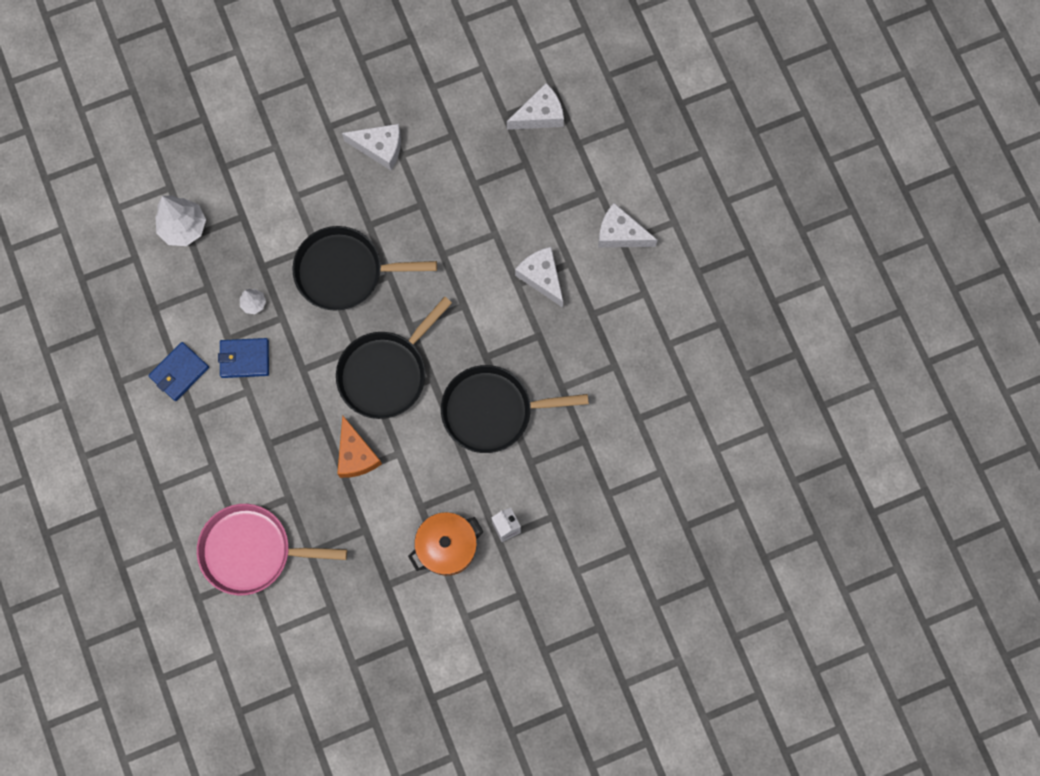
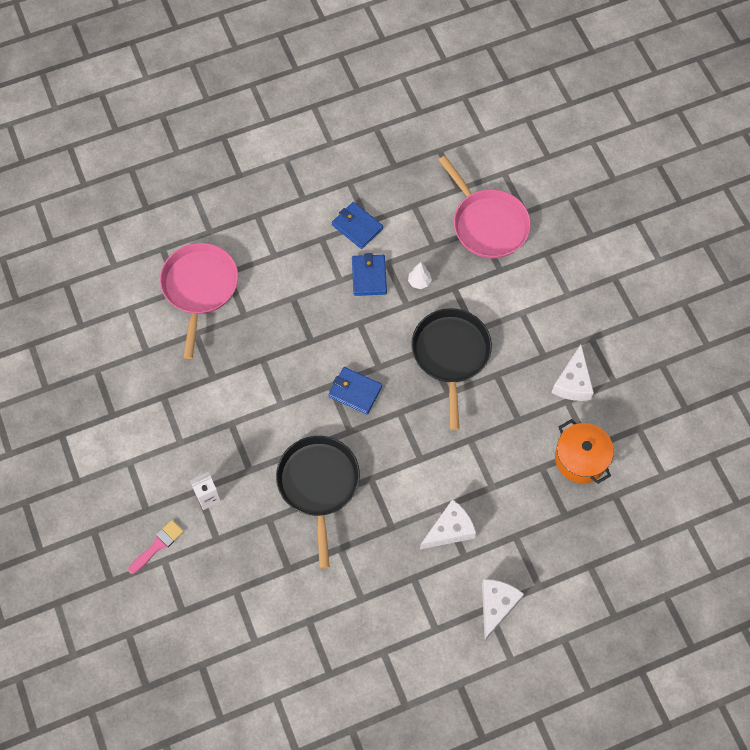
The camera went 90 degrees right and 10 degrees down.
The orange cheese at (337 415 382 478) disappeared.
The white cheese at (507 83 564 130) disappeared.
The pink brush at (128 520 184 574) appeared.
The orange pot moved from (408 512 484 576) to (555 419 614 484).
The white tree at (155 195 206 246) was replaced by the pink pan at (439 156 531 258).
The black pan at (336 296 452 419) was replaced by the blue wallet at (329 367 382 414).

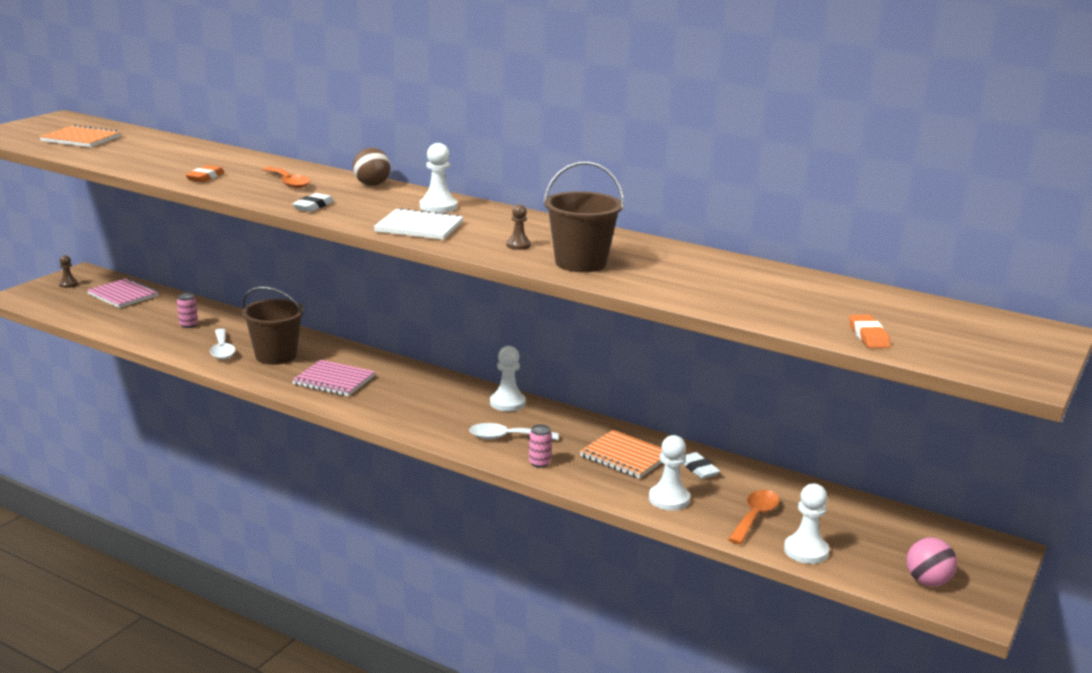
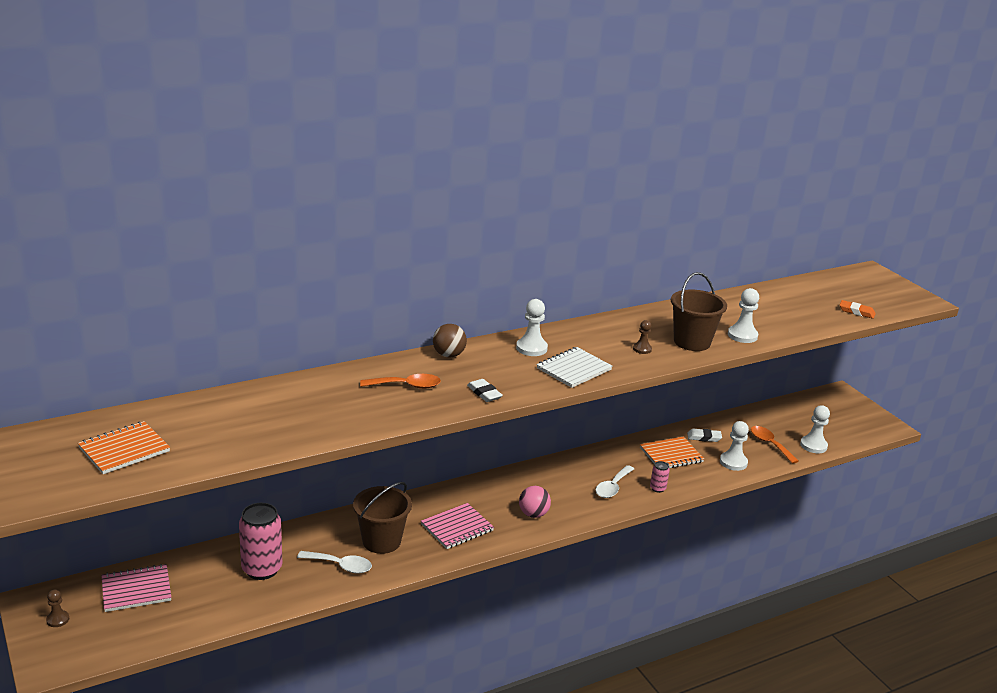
The camera went 60 degrees left and 5 degrees up.
The orange eraser at (186 165 225 182) disappeared.
The white pawn moved from (490 346 526 412) to (728 288 759 343).
The pink ball moved from (907 537 957 586) to (519 486 551 518).
The pink can at (177 293 198 328) changed to 2.13 times the size.

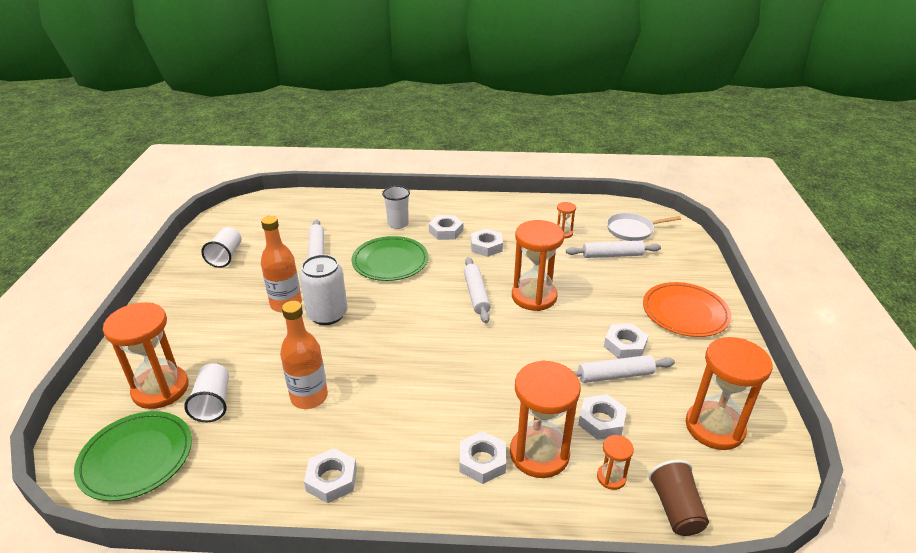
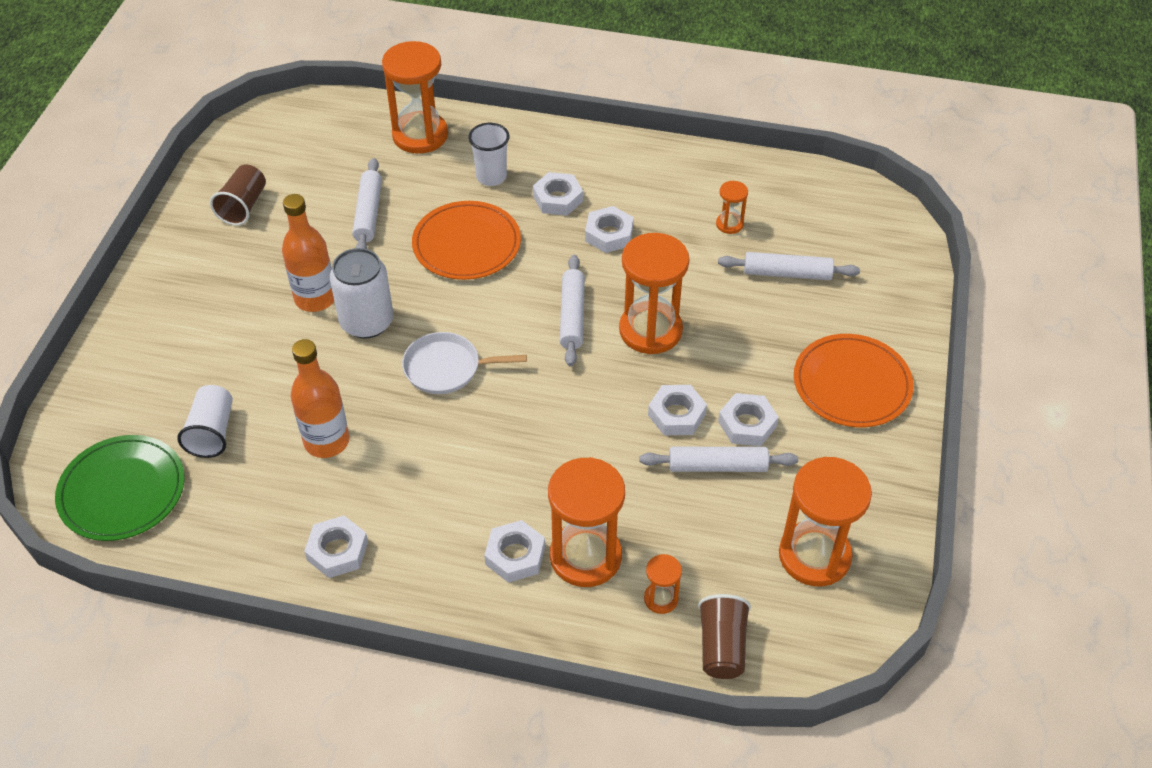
The camera went 10 degrees right and 15 degrees up.
The orange hourglass moved from (103 302 189 409) to (382 41 448 154).
The white nut moved from (578 394 627 440) to (648 385 707 435).
The white pan moved from (607 213 681 241) to (402 332 527 394).
The white cup at (201 227 241 268) became the brown cup at (210 165 266 226).
The green plate at (352 236 429 281) became the orange plate at (412 201 521 280).

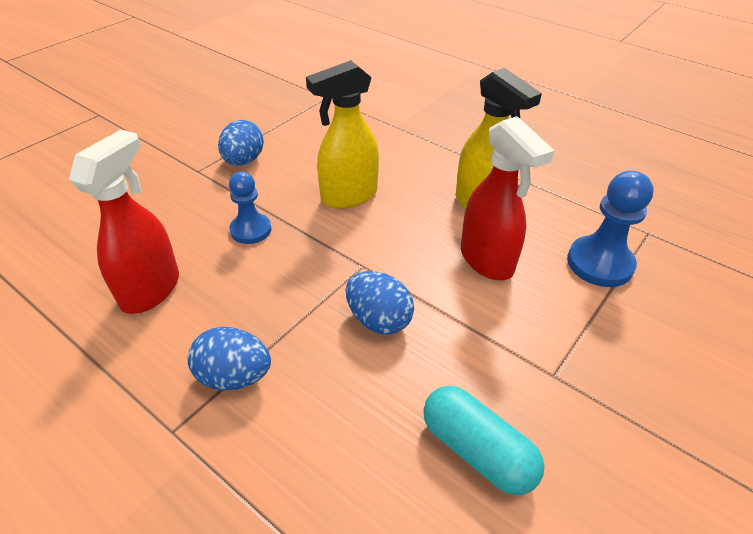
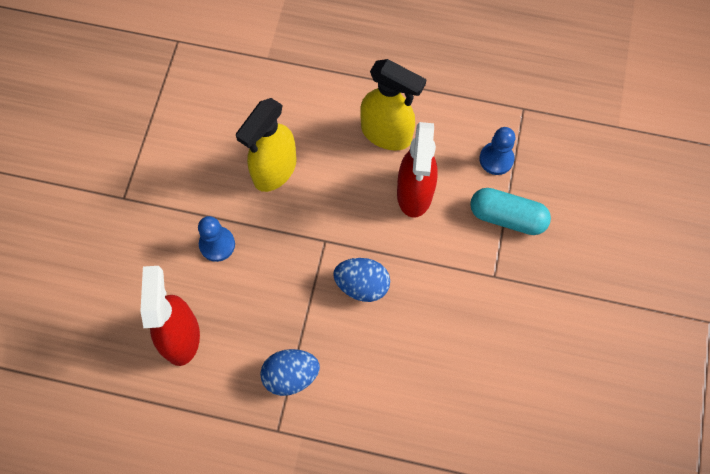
The camera went 25 degrees left and 25 degrees up.
The blue egg at (218 120 264 166) disappeared.
The turquoise capsule moved from (423 386 544 495) to (470 188 551 235).
The red spray bottle at (461 116 555 280) turned 60 degrees clockwise.
The blue pawn at (567 171 654 287) changed to 0.67 times the size.

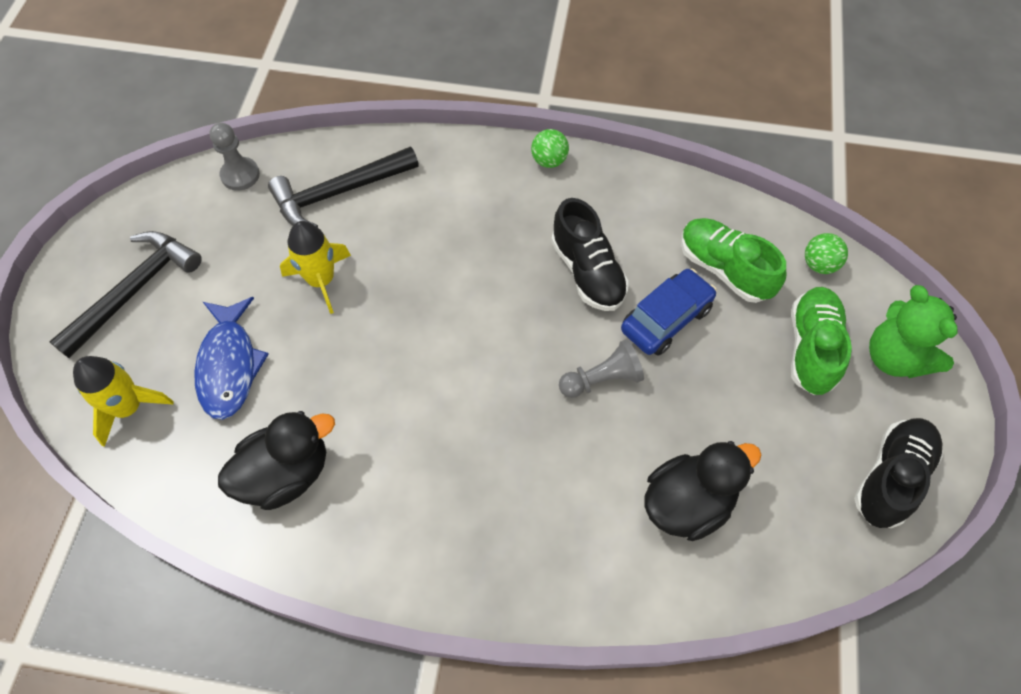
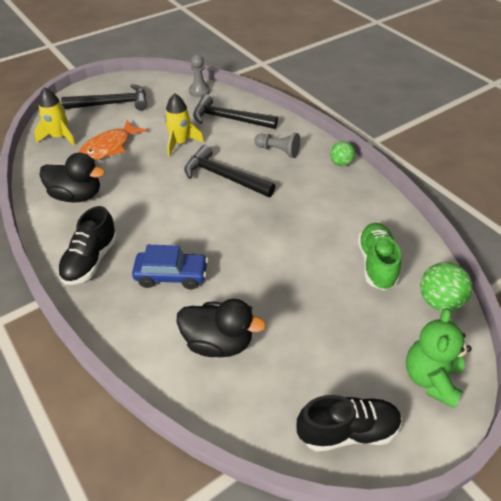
The camera went 45 degrees right and 15 degrees down.
The green shoe at (791 287 852 395) disappeared.
The black hammer at (184 145 276 197) appeared.
The black shoe moved from (551 198 629 311) to (58 206 117 285).
The grey pawn moved from (559 339 644 398) to (254 133 300 158).
The blue car moved from (621 268 717 356) to (132 245 208 289).
The blue fish at (194 297 269 420) became the orange fish at (78 120 147 161).
The green ball at (805 233 848 274) changed to 1.55 times the size.

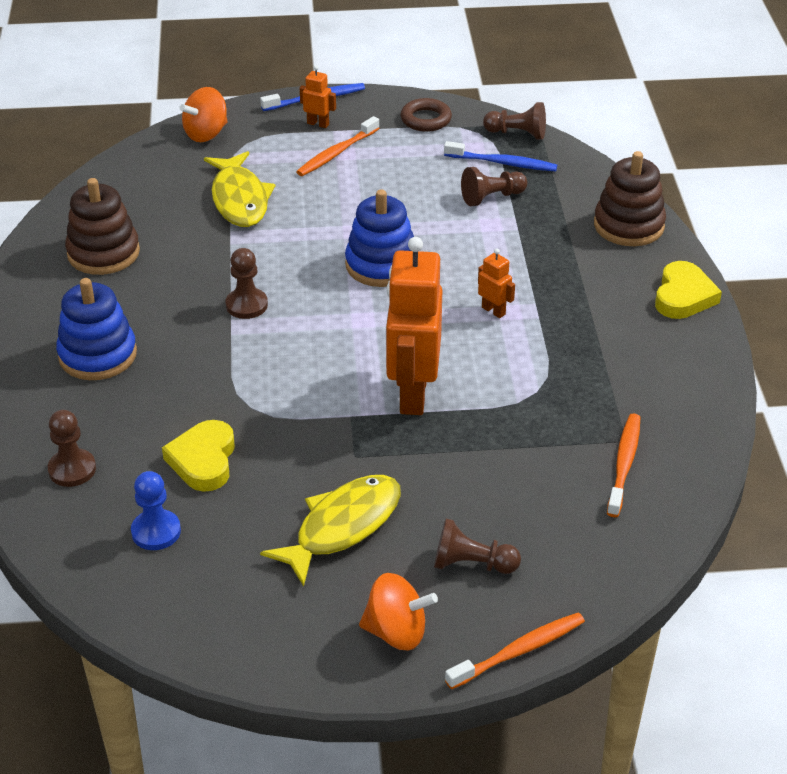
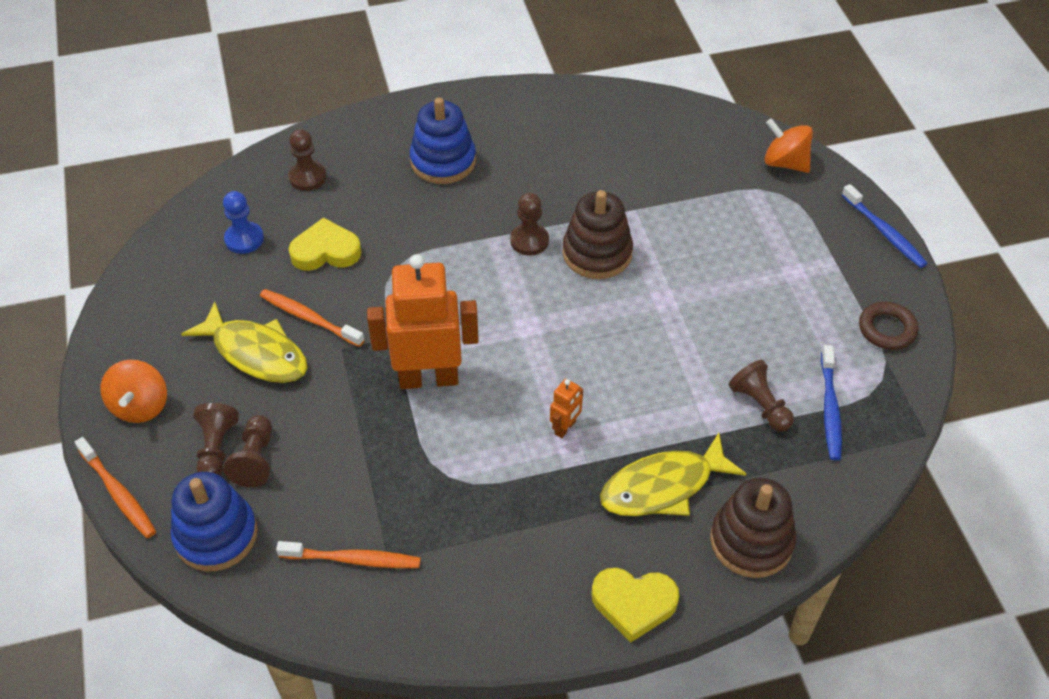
The camera went 80 degrees right and 10 degrees up.
The orange robot at (300 65 336 128) disappeared.
The brown stacking toy moved from (65 178 140 275) to (562 190 633 279).
The yellow fish moved from (204 151 275 227) to (600 433 746 516).
The orange toothbrush moved from (296 116 379 176) to (260 289 364 347).
The blue stacking toy moved from (345 190 414 287) to (171 472 258 571).
The brown pawn moved from (483 102 546 140) to (223 415 272 487).

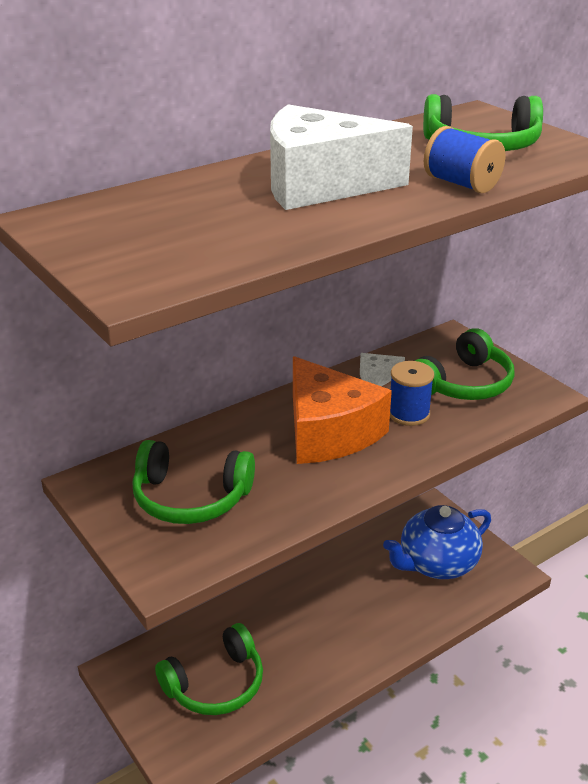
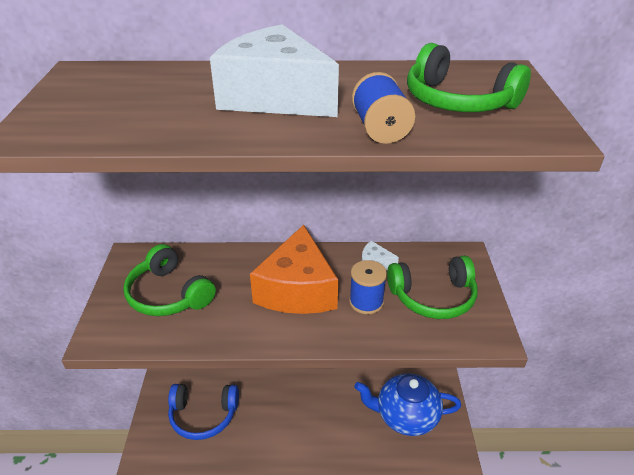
The camera went 35 degrees right and 5 degrees up.
The green headphones at (155 623 263 715) became the blue headphones at (168 384 239 440).

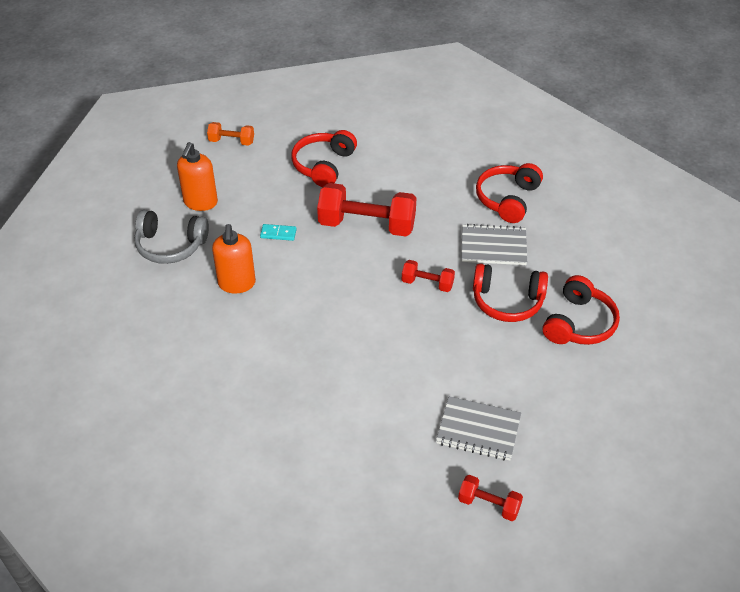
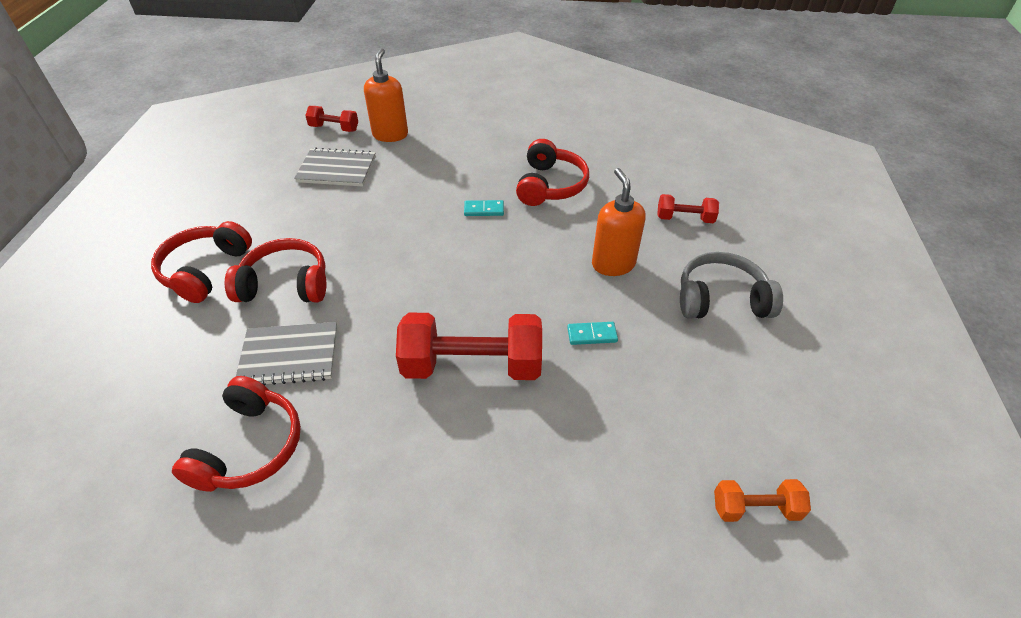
The camera went 170 degrees right and 0 degrees up.
The turquoise domino at (464 200 504 216) appeared.
The orange soap dispenser moved from (177 142 218 211) to (364 48 408 142).
The red headphones moved from (291 130 357 187) to (516 139 589 206).
The red dumbbell moved from (402 260 455 292) to (657 194 719 223).

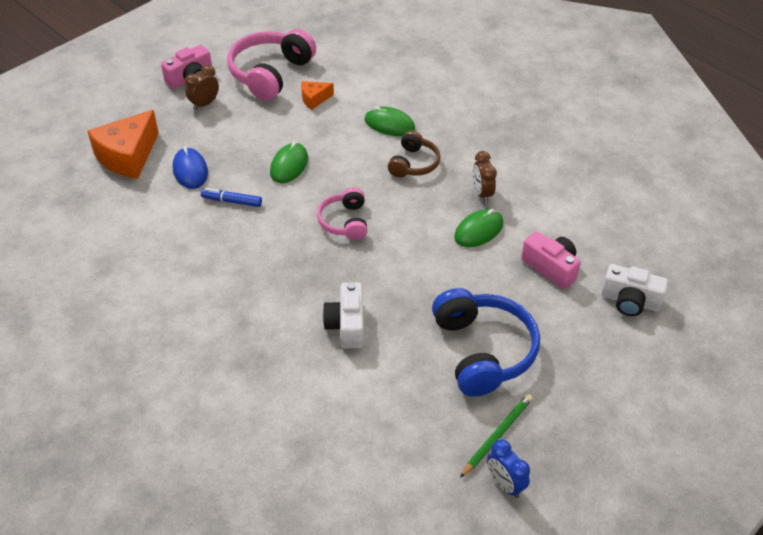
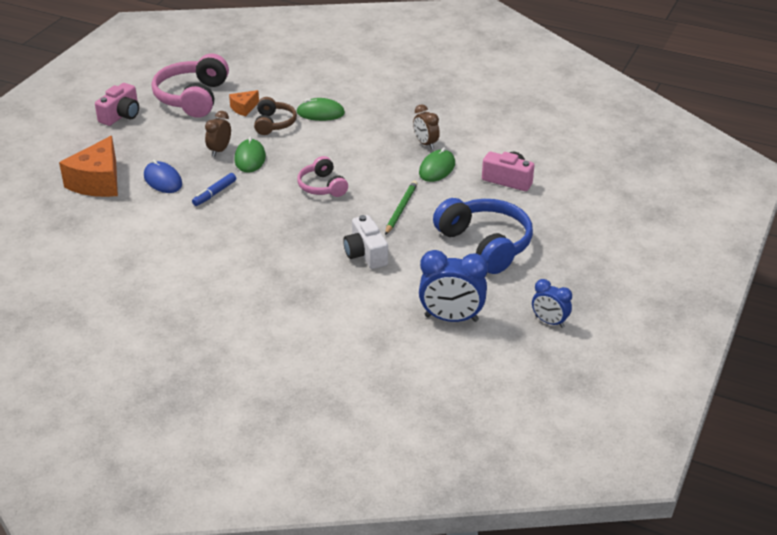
The camera went 20 degrees left and 10 degrees down.
The white camera at (601 264 669 316) disappeared.
The blue clock at (419 250 488 322) appeared.
The brown clock moved from (185 65 219 110) to (205 111 231 157).
The brown headphones moved from (388 130 440 178) to (254 97 297 135).
The green pencil moved from (460 394 533 478) to (385 181 418 235).
The blue marker at (201 188 262 207) turned 45 degrees counterclockwise.

